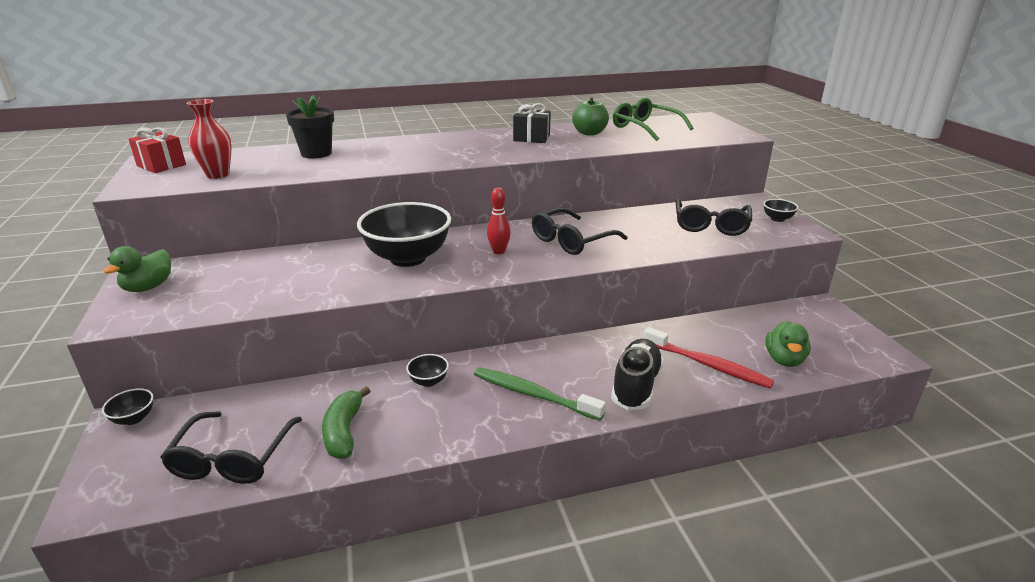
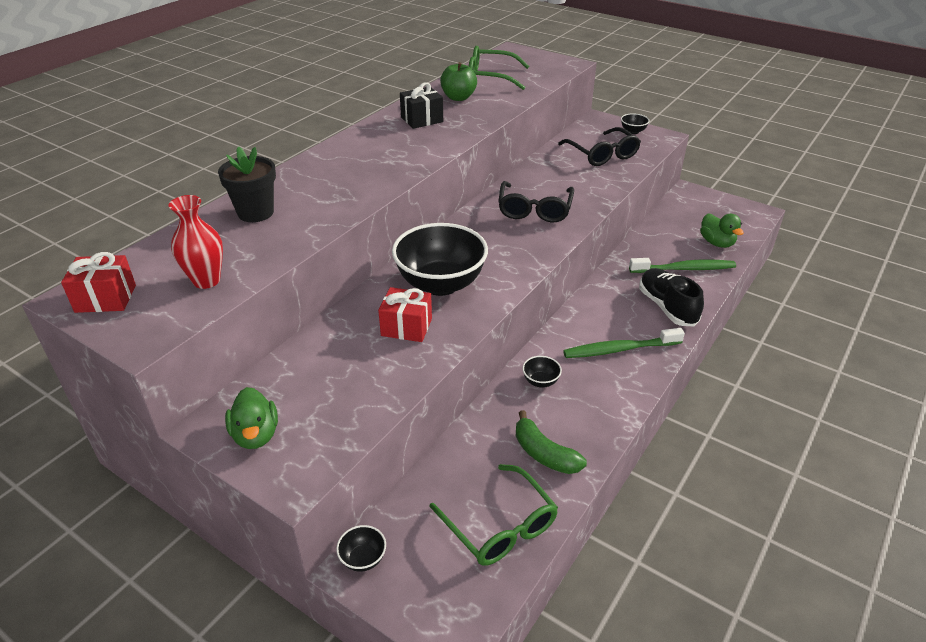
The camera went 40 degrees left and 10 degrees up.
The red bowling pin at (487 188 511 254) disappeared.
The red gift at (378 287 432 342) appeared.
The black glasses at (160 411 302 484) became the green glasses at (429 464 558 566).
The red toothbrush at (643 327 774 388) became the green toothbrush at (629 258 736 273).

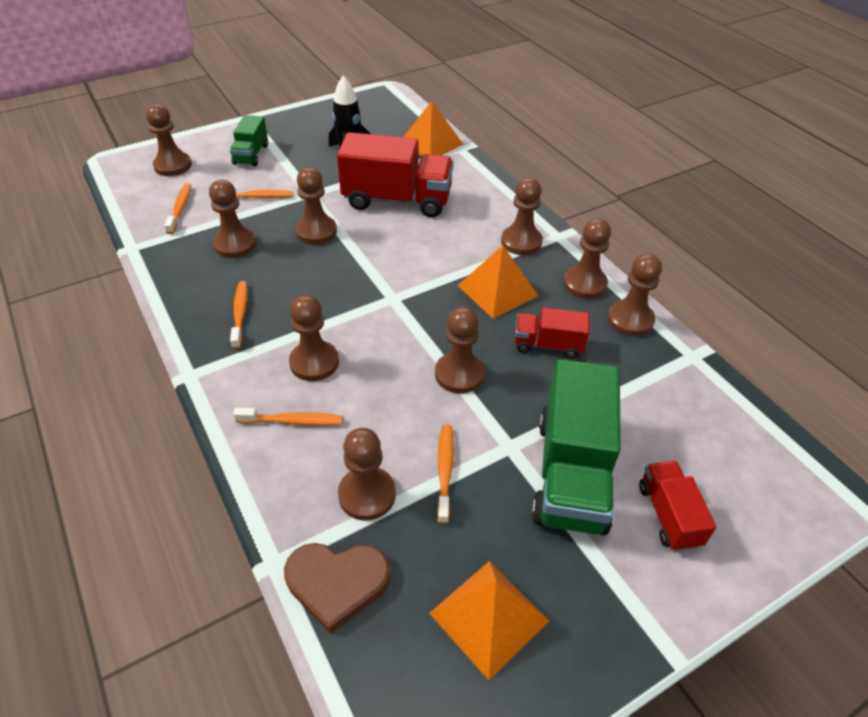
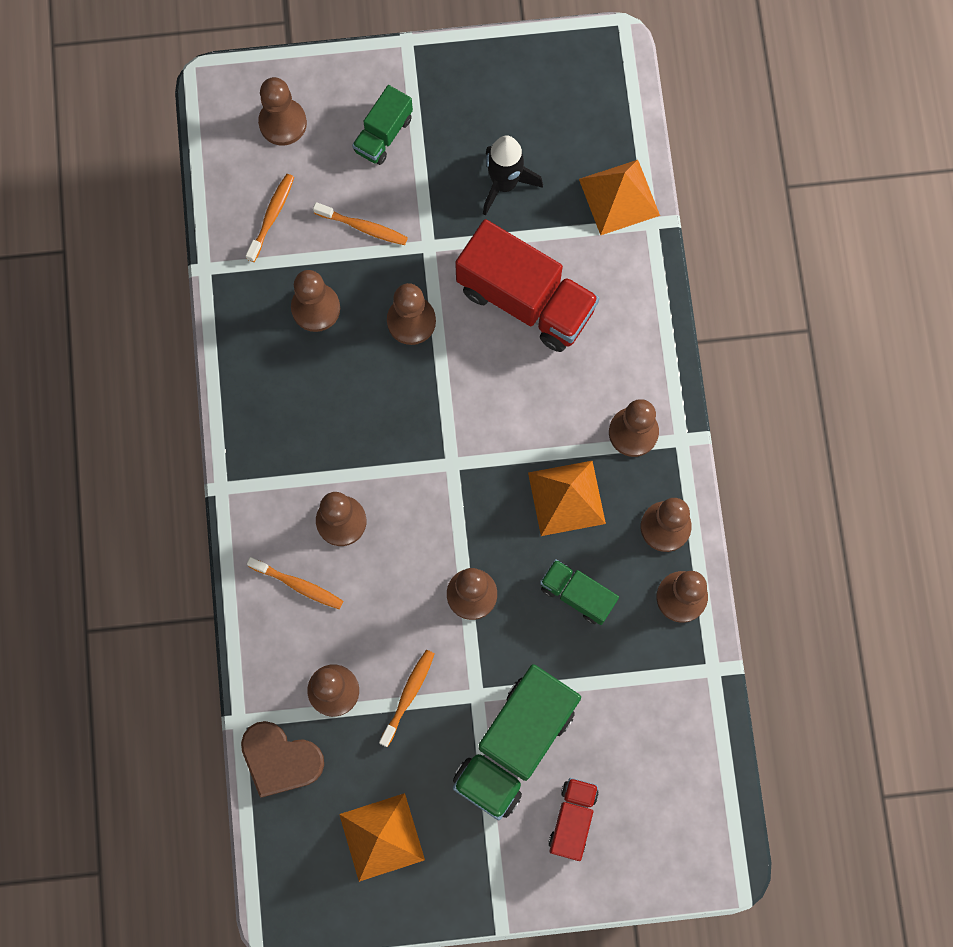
The camera went 25 degrees right and 30 degrees up.
The orange toothbrush at (230 281 248 349) disappeared.
The red truck at (515 307 590 359) became the green truck at (540 559 619 625).

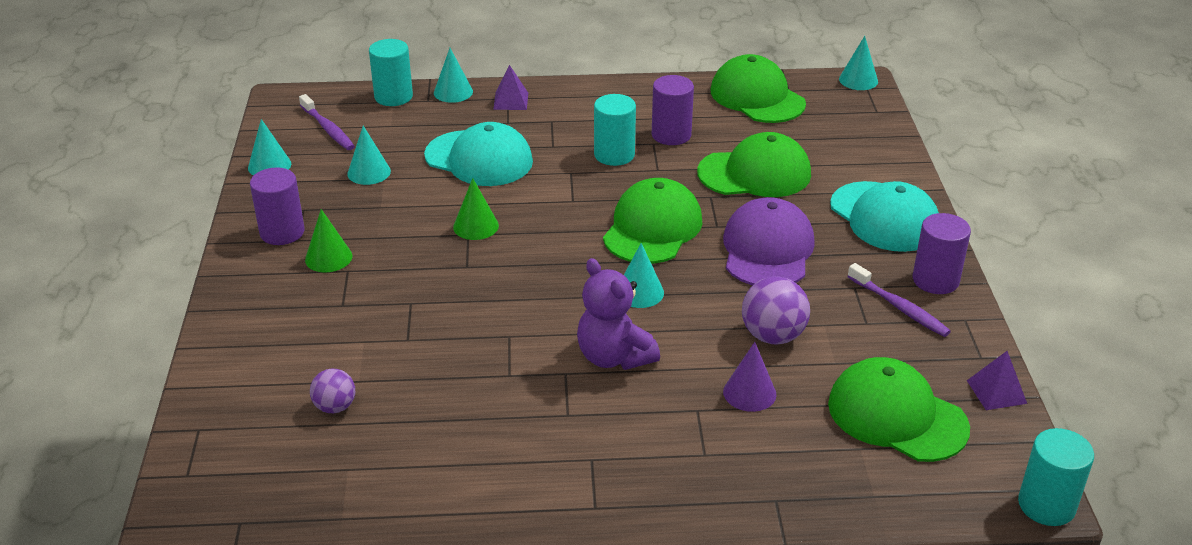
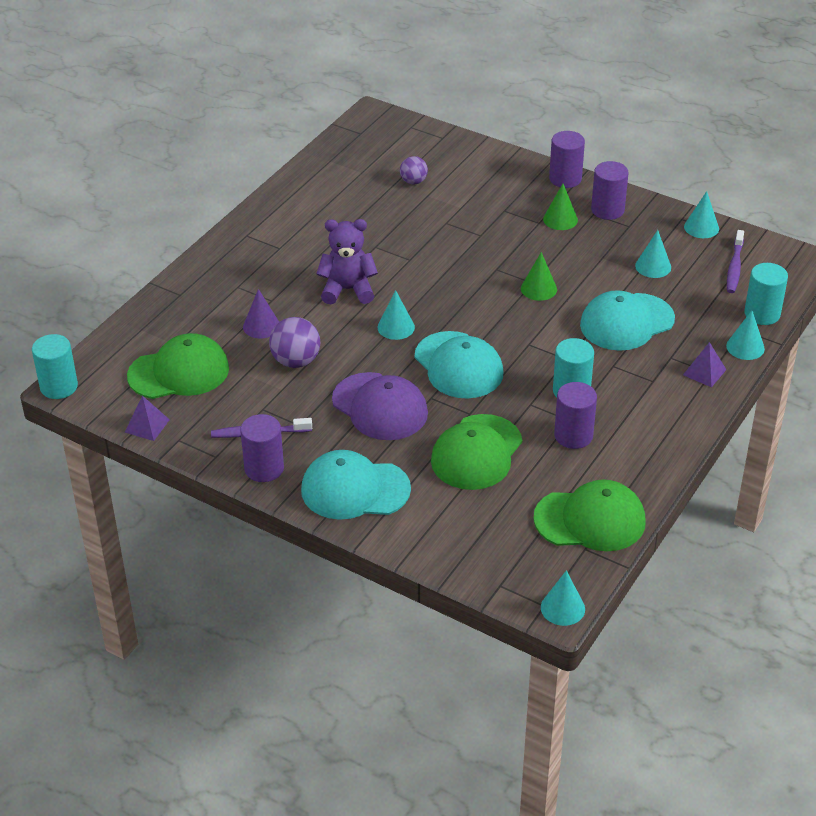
The camera went 125 degrees right and 5 degrees up.
The purple cylinder at (549 131 585 188) appeared.
The green cap at (603 178 703 264) became the turquoise cap at (415 331 504 398).
The purple toothbrush at (299 94 355 150) turned 75 degrees counterclockwise.

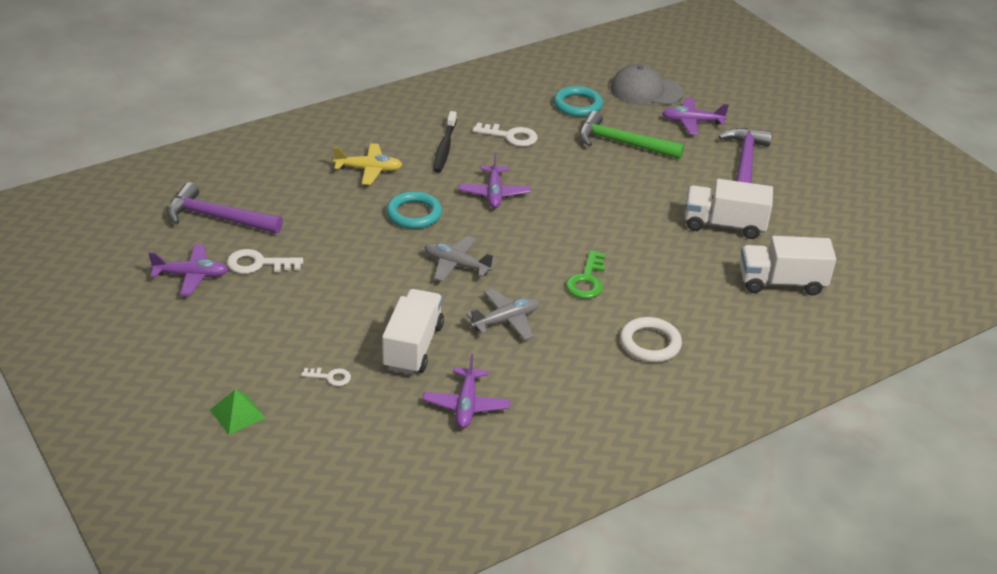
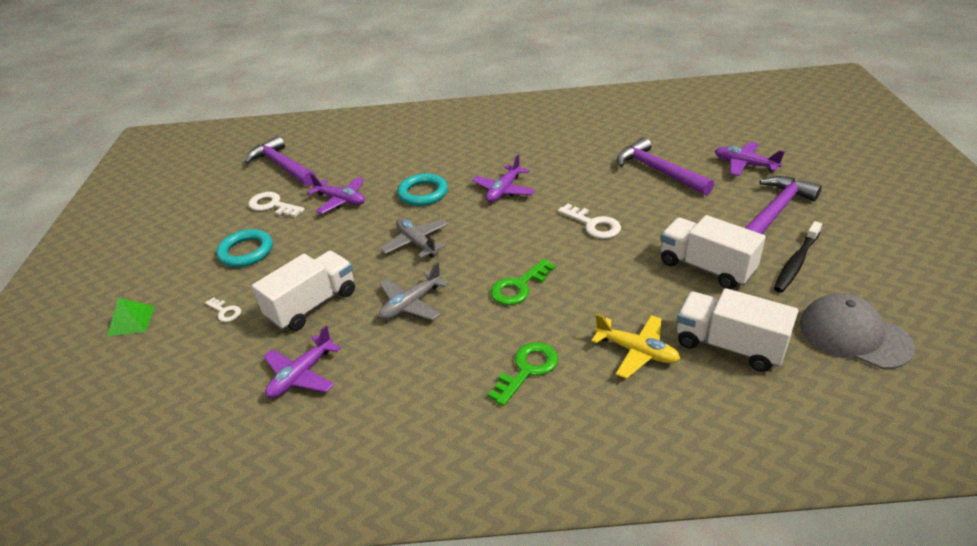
The camera went 35 degrees right and 0 degrees up.
The purple plane moved from (148 244 228 296) to (307 174 365 214).
The yellow plane moved from (333 143 402 185) to (591 314 680 379).
The black toothbrush moved from (434 111 457 173) to (774 221 822 293).
The white key moved from (473 122 538 146) to (558 204 621 239).
The turquoise ring moved from (554 86 603 117) to (216 229 273 267).
The grey cap moved from (611 64 684 105) to (800 293 915 369).
The white ring at (620 317 682 362) was replaced by the green key at (488 342 558 406).
The green hammer at (579 111 684 159) became the purple hammer at (617 137 714 195).
The grey plane at (466 289 540 340) turned 135 degrees clockwise.

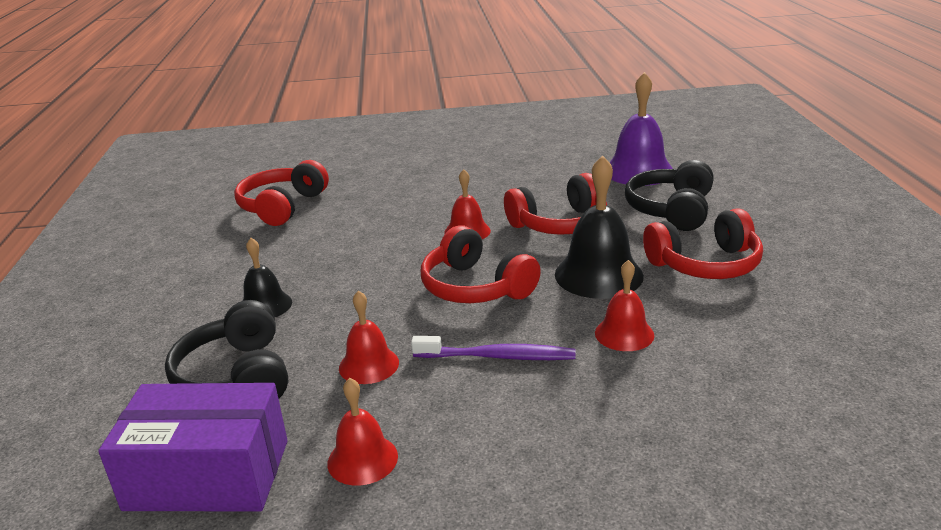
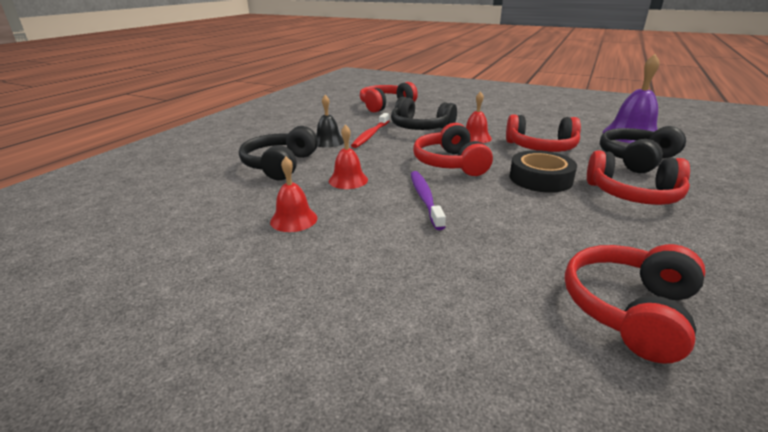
The camera went 30 degrees right and 0 degrees up.
The purple box at (98 383 288 511) disappeared.
The red bell at (595 260 654 351) disappeared.
The red toothbrush at (351 113 389 148) appeared.
The black headphones at (391 97 457 130) appeared.
The red headphones at (565 244 705 364) appeared.
The black bell at (555 156 644 299) was replaced by the black tape at (510 150 577 193).
The purple toothbrush at (411 336 576 360) turned 135 degrees counterclockwise.

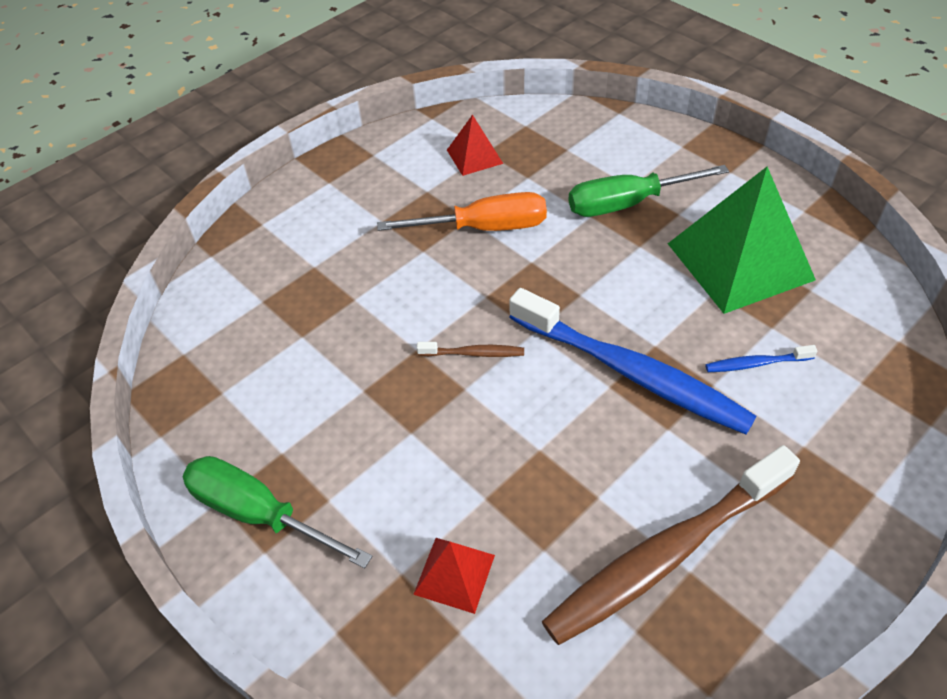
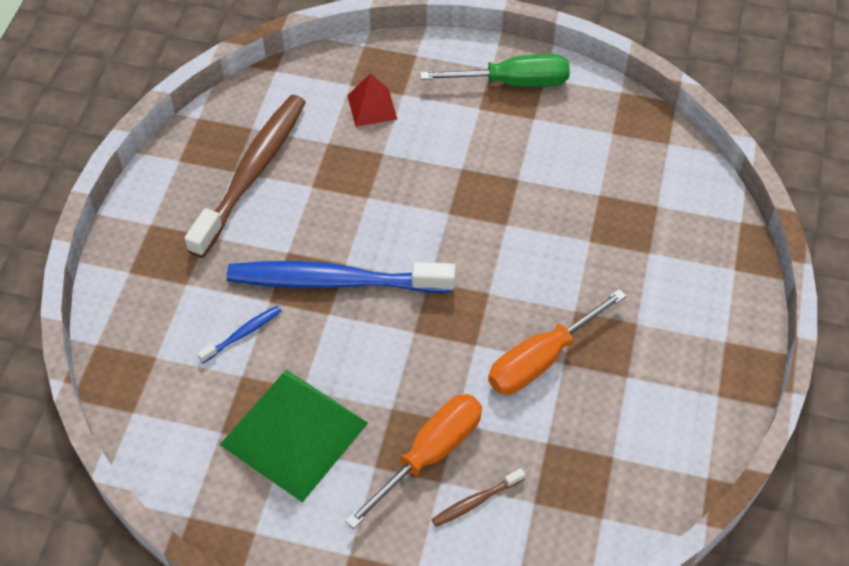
The camera went 145 degrees right and 5 degrees up.
The red pyramid at (447 114 503 176) disappeared.
The brown toothbrush moved from (417 342 524 357) to (431 468 525 527).
The green screwdriver at (568 165 729 217) became the orange screwdriver at (345 394 482 529).

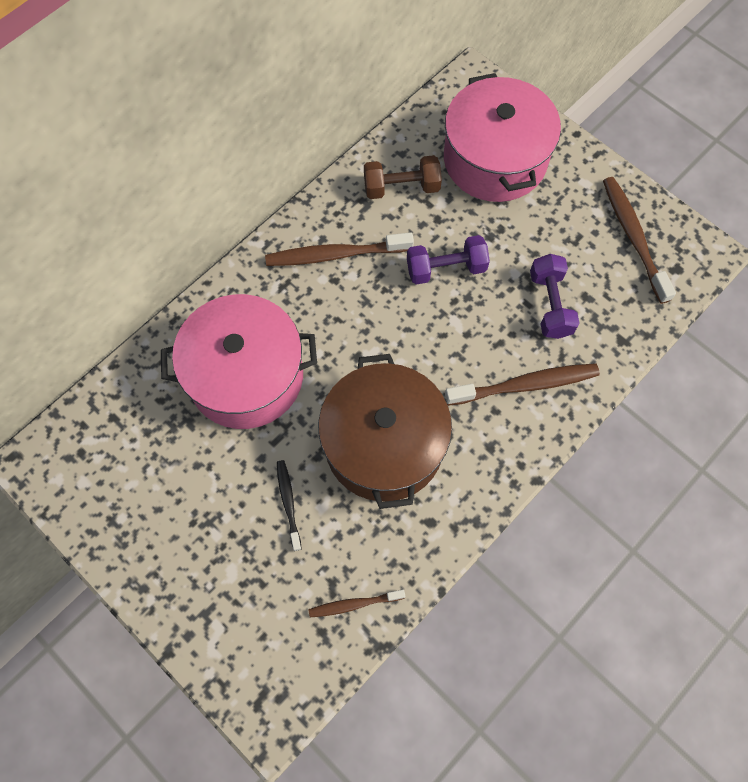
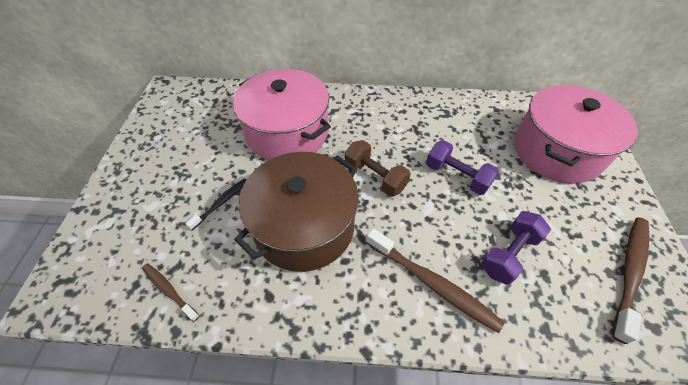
The camera went 50 degrees right and 15 degrees down.
The brown toothbrush at (265 232 414 266) disappeared.
The brown dumbbell moved from (364 155 442 199) to (345 140 410 197).

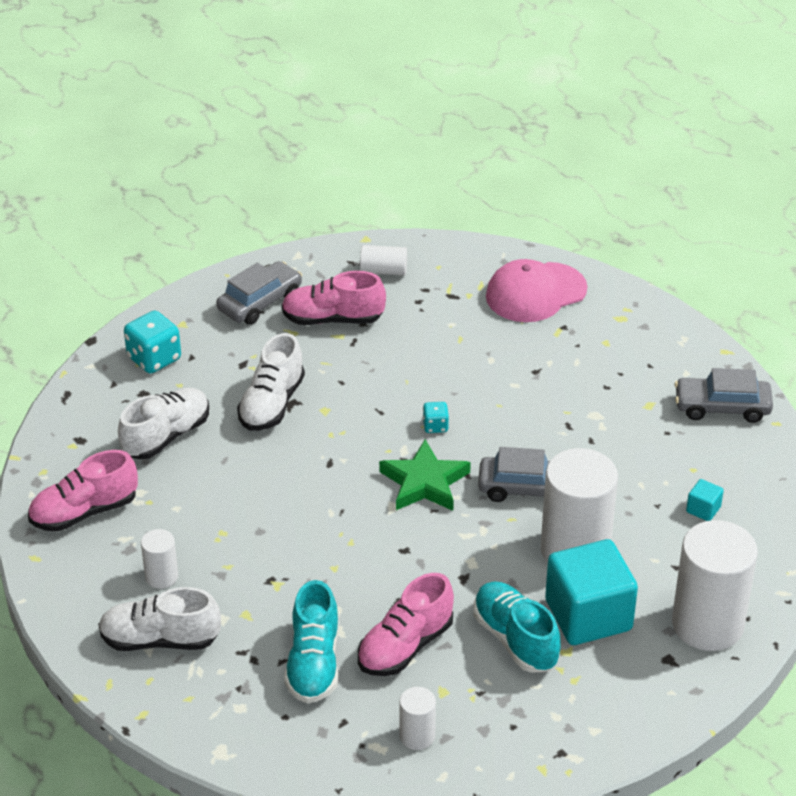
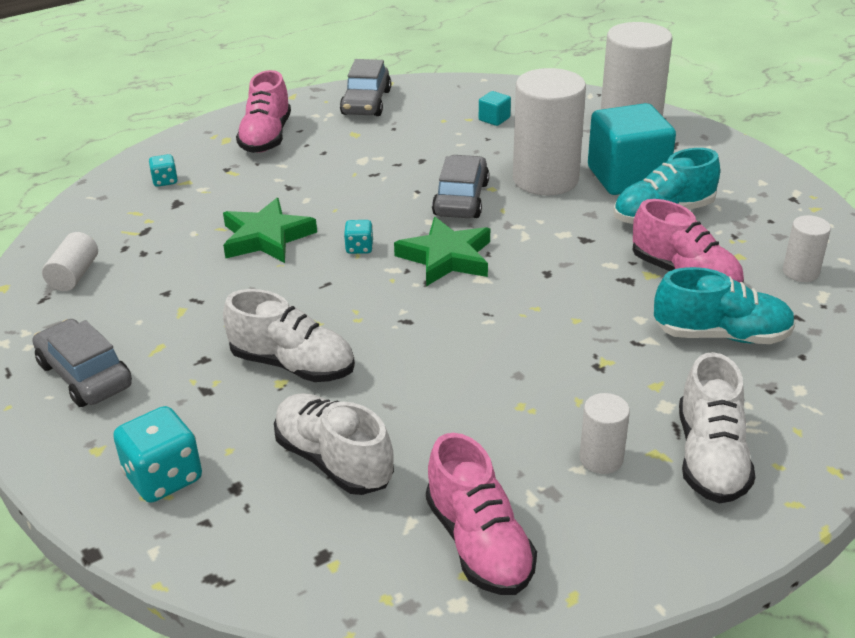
The camera went 85 degrees left and 5 degrees down.
The green star at (223 198 317 263) appeared.
The pink shoe moved from (281 271 386 325) to (236 70 291 153).
The pink cap at (486 259 587 322) was replaced by the turquoise dice at (149 154 178 187).

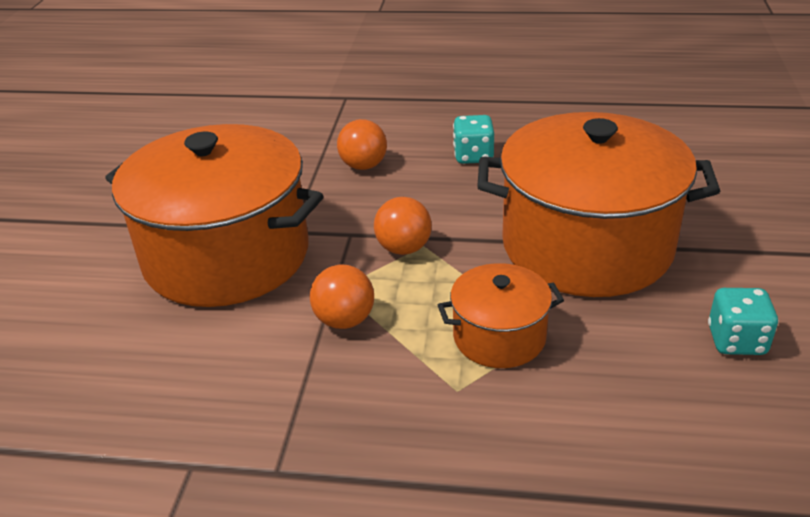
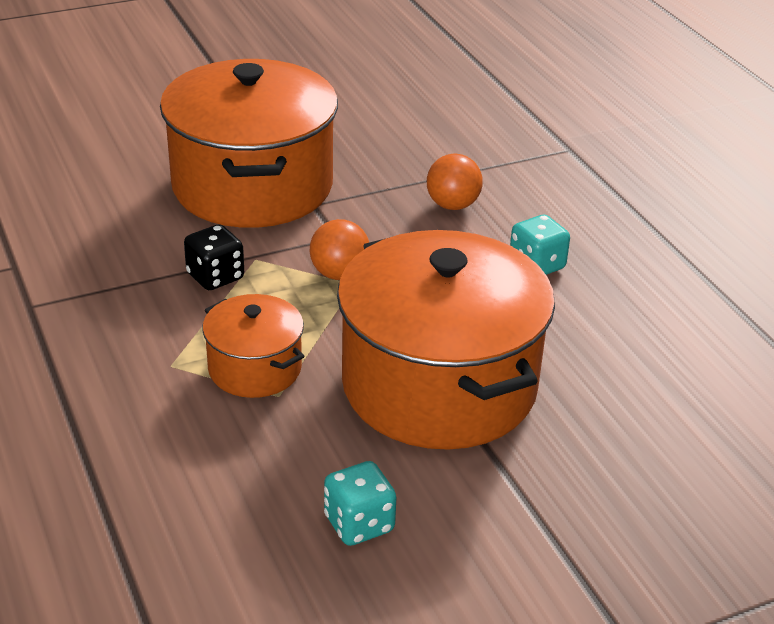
The camera went 55 degrees right and 0 degrees up.
The orange ball at (310 264 374 329) was replaced by the black dice at (184 224 244 290).

